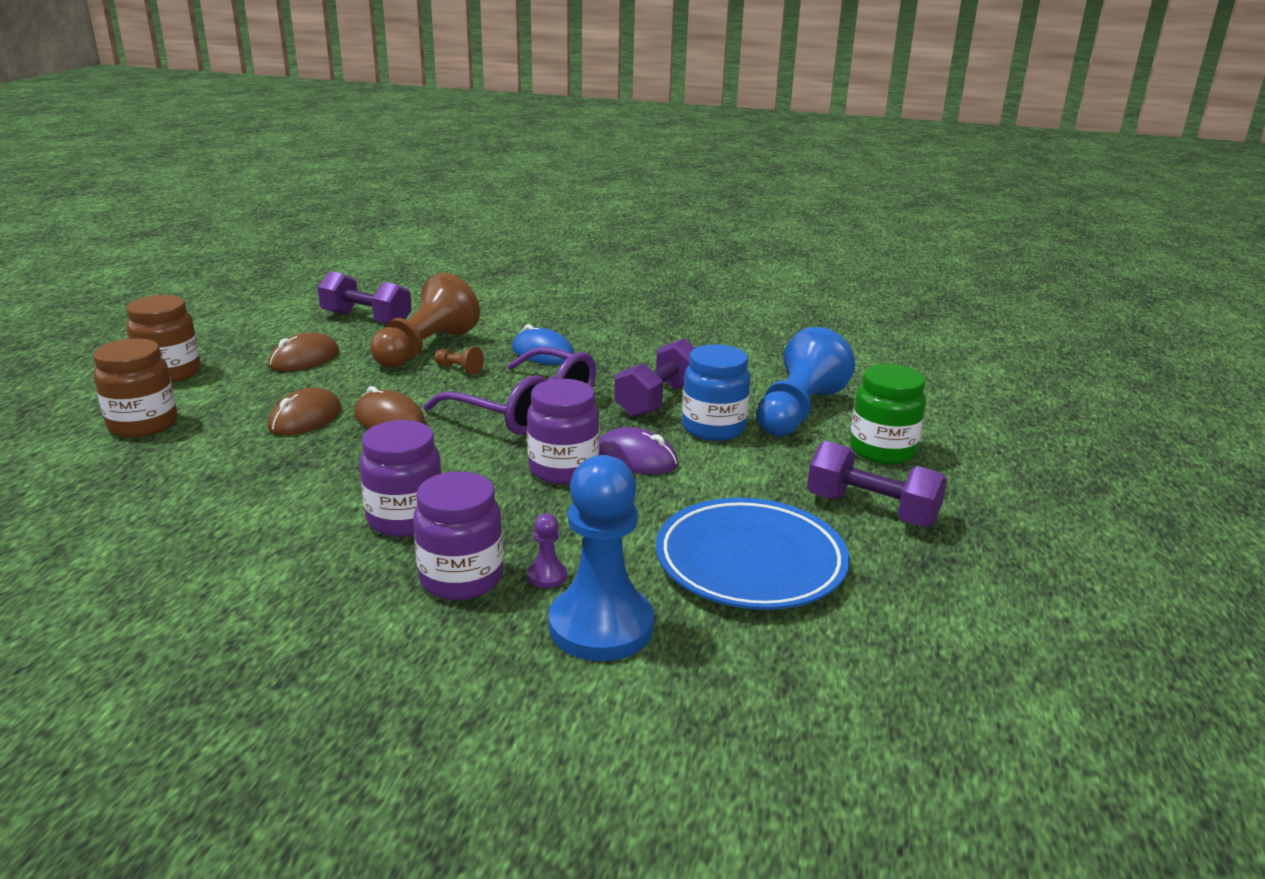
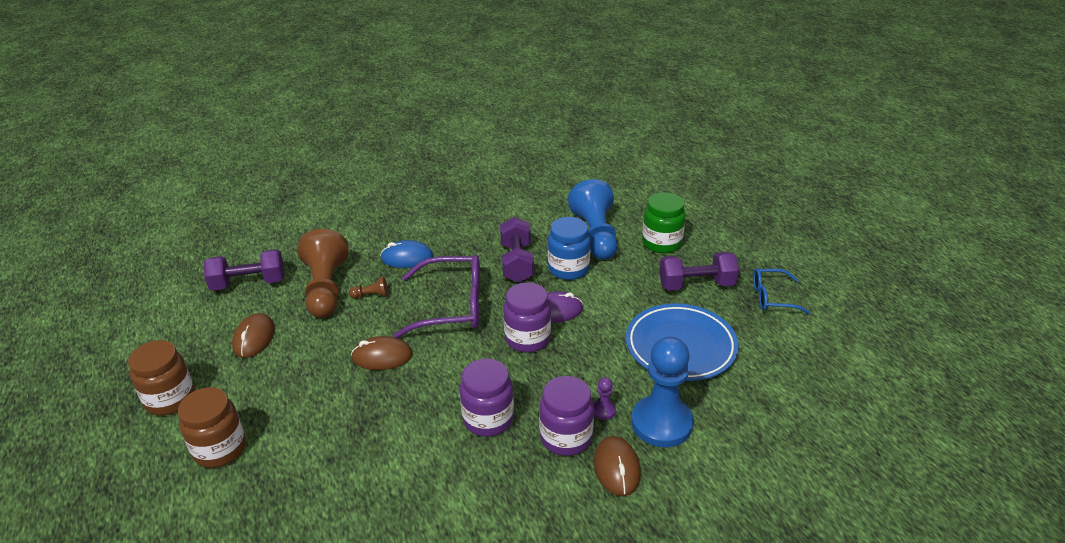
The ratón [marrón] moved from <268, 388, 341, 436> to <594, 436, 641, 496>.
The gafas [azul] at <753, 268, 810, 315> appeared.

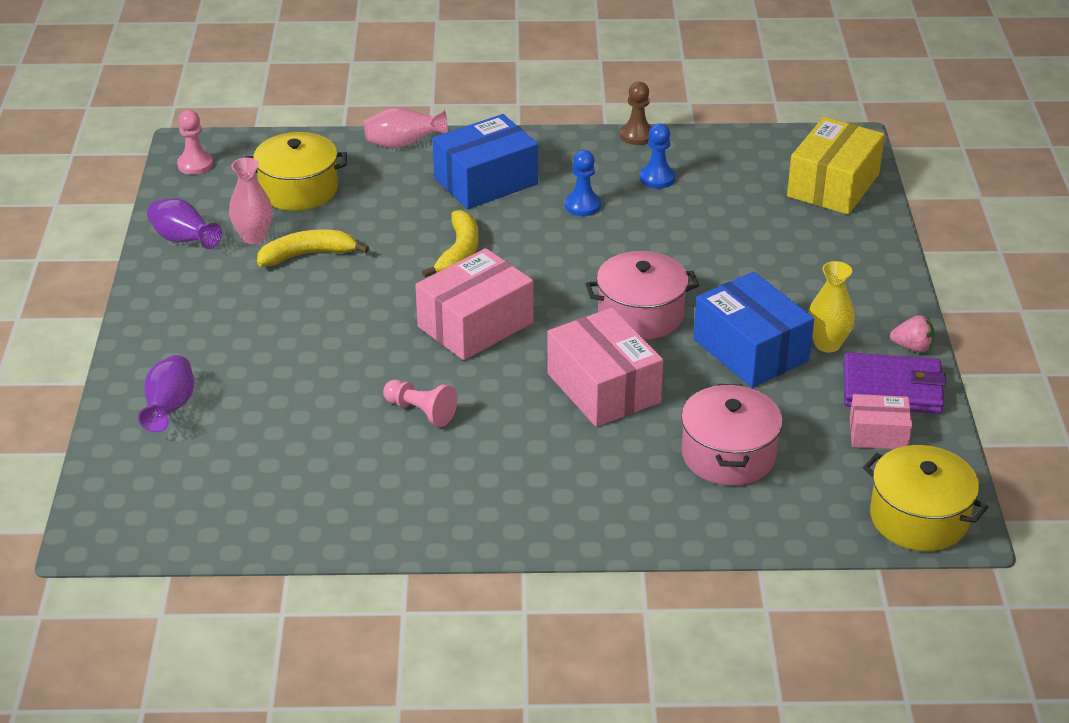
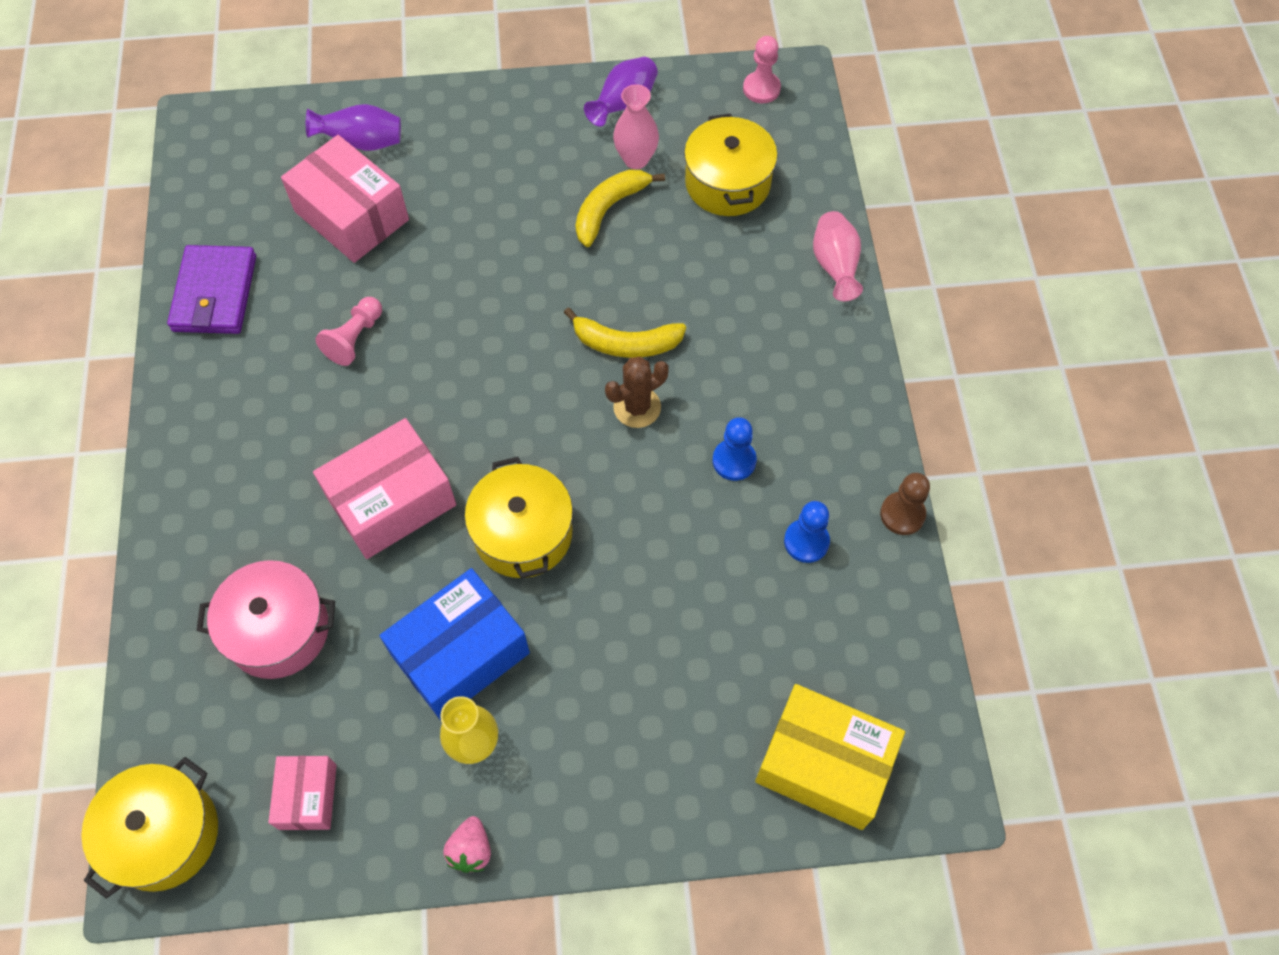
The caja [azul] at <433, 114, 538, 209> disappeared.
The plátano [amarillo] at <257, 229, 369, 266> turned 120 degrees counterclockwise.
The caja [rosa] moved from <415, 248, 533, 360> to <281, 135, 409, 263>.
The olla [rosa] at <586, 251, 699, 340> became the olla [amarillo] at <465, 457, 573, 579>.
The cartera [morado] moved from <844, 352, 946, 414> to <167, 245, 256, 334>.
The cactus [marrón] at <605, 357, 669, 428> appeared.

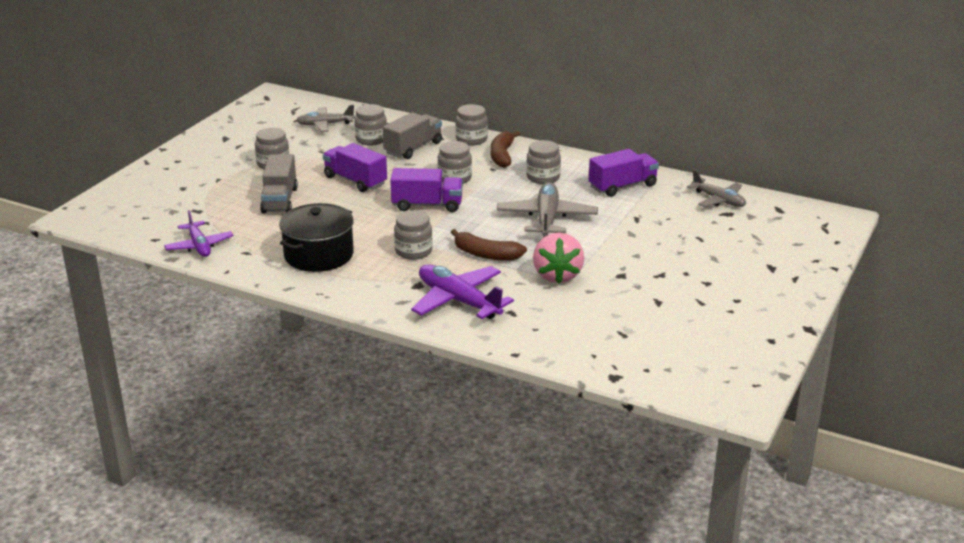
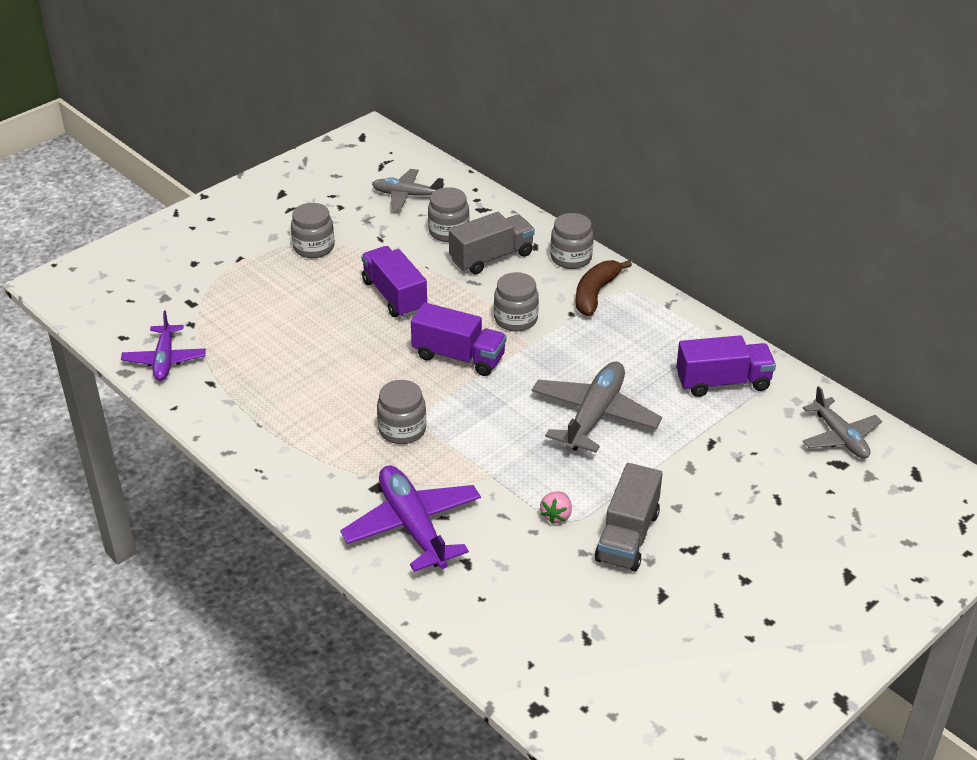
The tarro [gris] at <526, 140, 561, 184> disappeared.
The camión [gris] moved from <260, 154, 298, 214> to <595, 463, 663, 572>.
The olla [negro] at <279, 203, 354, 272> disappeared.
The plátano [marrón] at <451, 229, 527, 261> disappeared.
The fresa [rosa] at <533, 233, 584, 284> changed to 0.48 times the size.

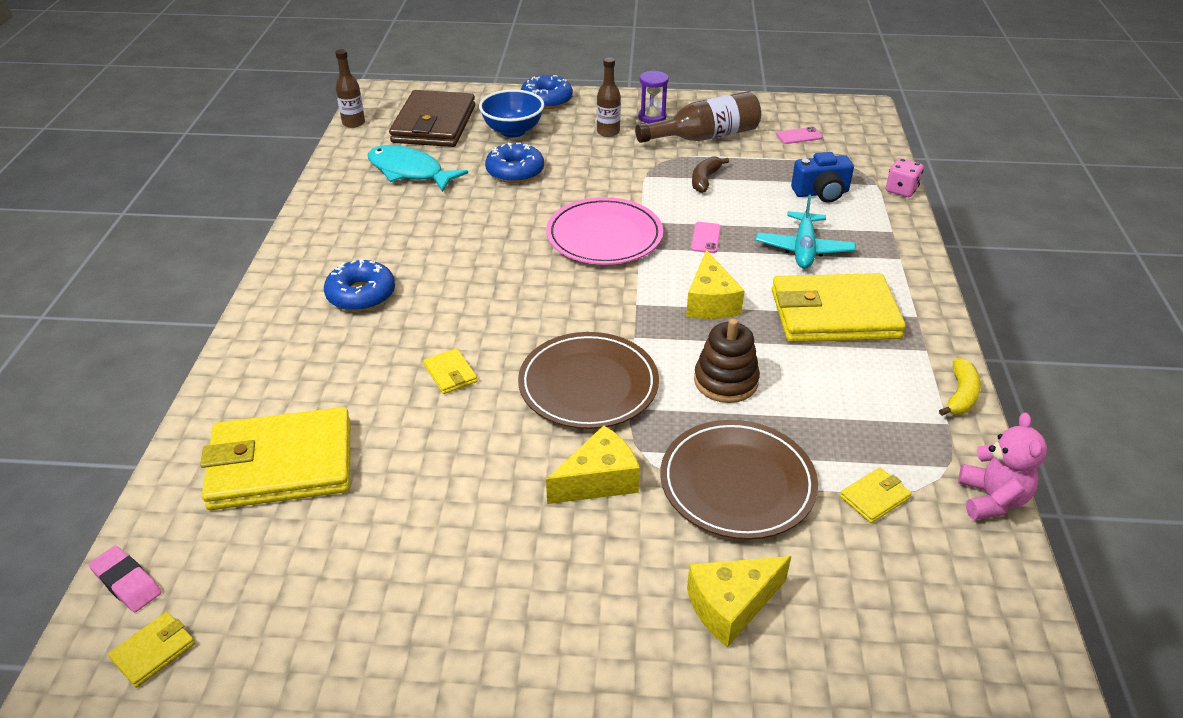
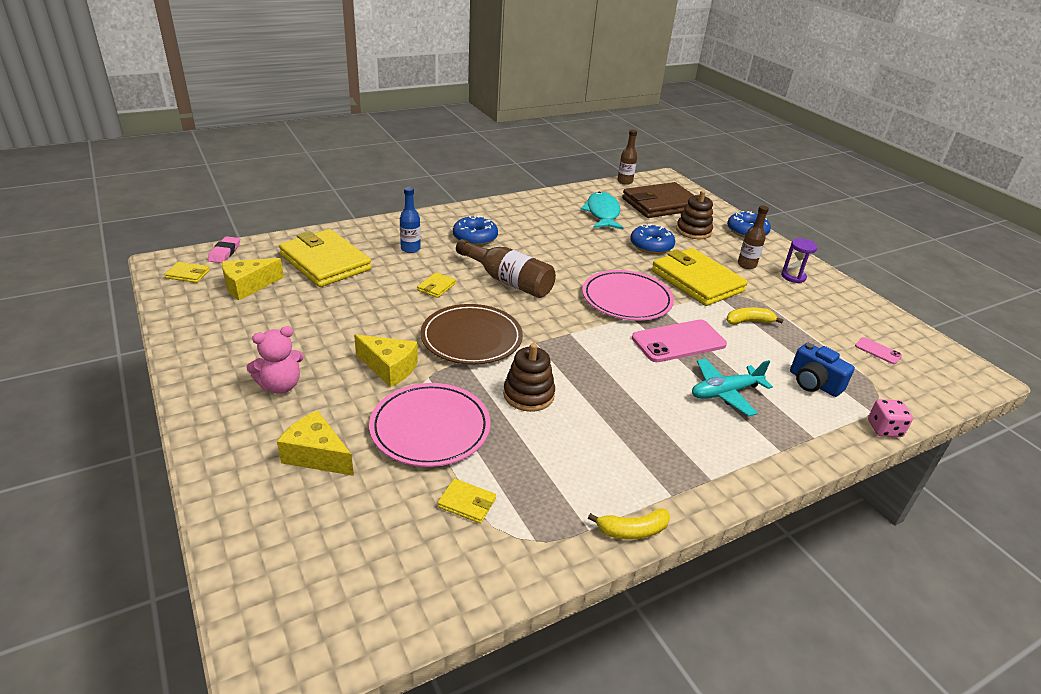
The cuenco [azul] at <479, 89, 544, 138> was replaced by the juguete apilable [marrón] at <676, 190, 713, 239>.
The botella [marrón] moved from <635, 91, 761, 143> to <456, 239, 556, 298>.
The plátano [marrón] at <692, 156, 729, 193> became the plátano [amarillo] at <726, 307, 784, 325>.
The móvil [rosa] at <691, 222, 721, 253> changed to 2.13 times the size.
The queso [amarillo] moved from <686, 250, 745, 319> to <222, 258, 284, 300>.
The cartera [amarillo] moved from <772, 273, 906, 342> to <652, 248, 748, 306>.
The osito [rosa] moved from <958, 413, 1047, 520> to <246, 326, 304, 394>.
The plato [marrón] at <660, 420, 818, 540> became the plato [rosa] at <369, 383, 490, 467>.
The botella [azul] at <400, 187, 421, 253> appeared.

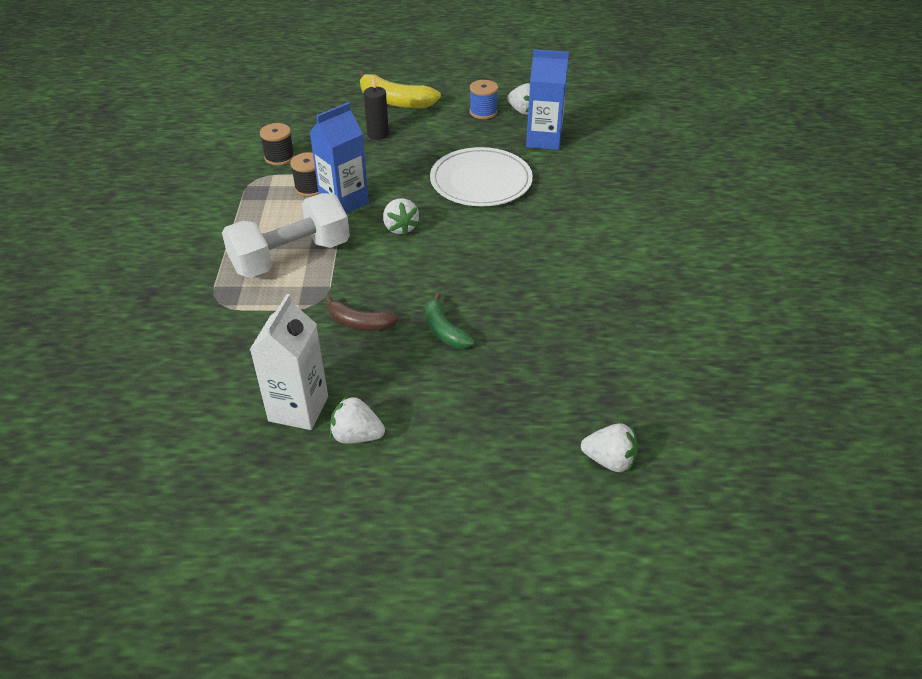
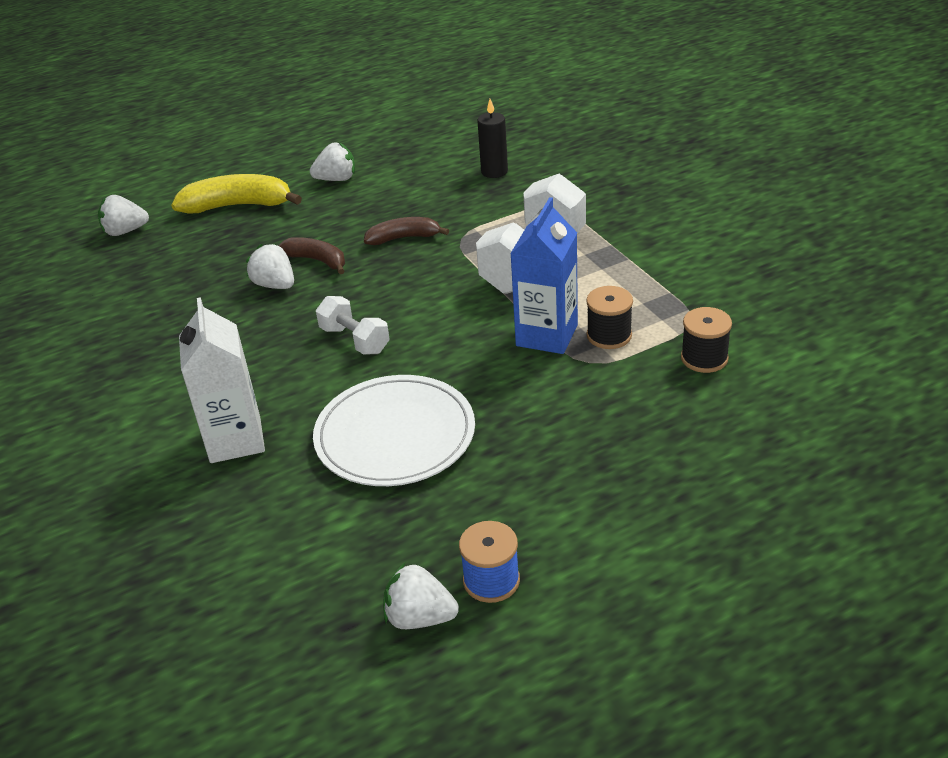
The cartón de leche [azul] at <526, 49, 569, 150> disappeared.
The plátano [amarillo] moved from <358, 71, 441, 109> to <171, 174, 302, 214>.
The vela [negro] moved from <364, 75, 389, 140> to <477, 99, 508, 178>.
The fresa [blanco] moved from <383, 198, 419, 236> to <246, 244, 294, 289>.
The plátano [verde] at <425, 293, 475, 349> became the plátano [marrón] at <279, 237, 345, 274>.
The cartón de leche [blanco] moved from <250, 294, 328, 430> to <179, 297, 265, 463>.
The mancuerna [blanco] at <316, 296, 390, 355> appeared.

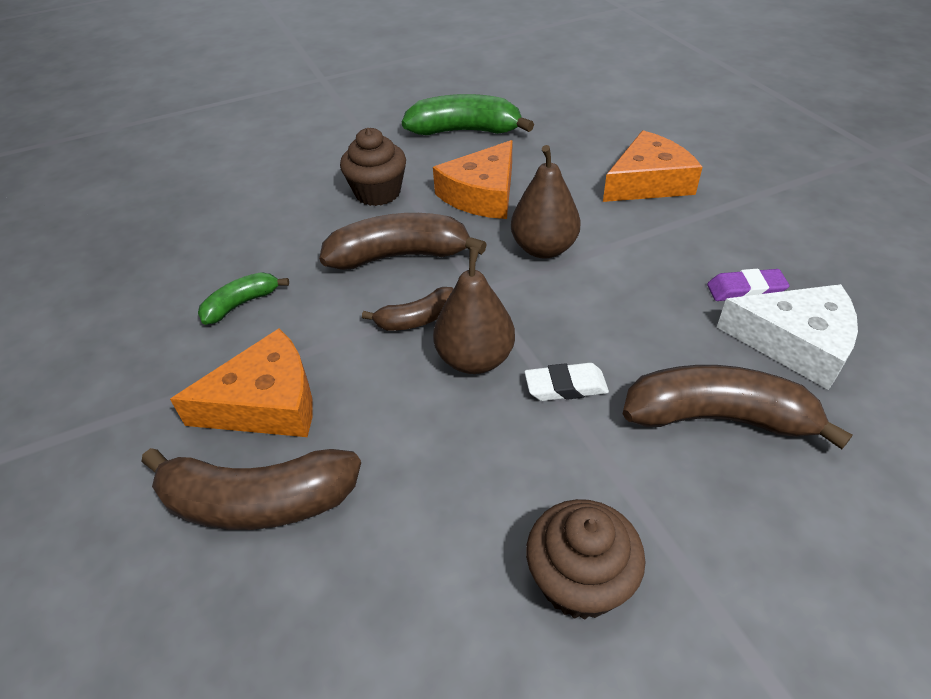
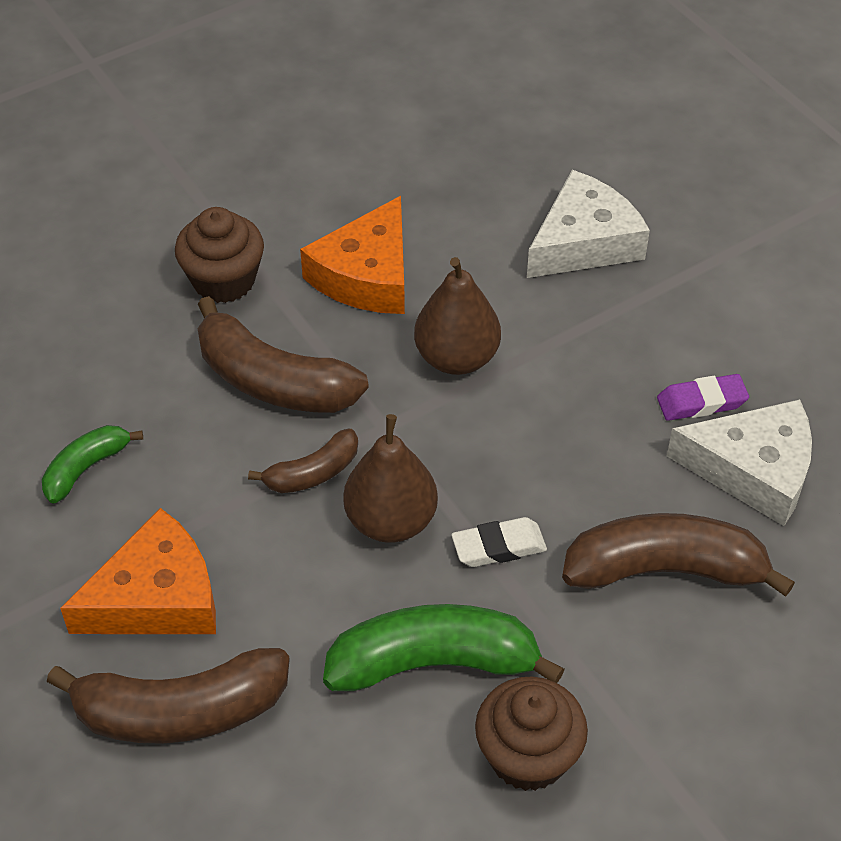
The plátano [verde] moved from <402, 94, 534, 135> to <323, 604, 565, 691>.
The queso [naranja] at <603, 130, 703, 202> became the queso [blanco] at <527, 170, 650, 278>.
The plátano [marrón] at <319, 213, 487, 270> turned 135 degrees counterclockwise.

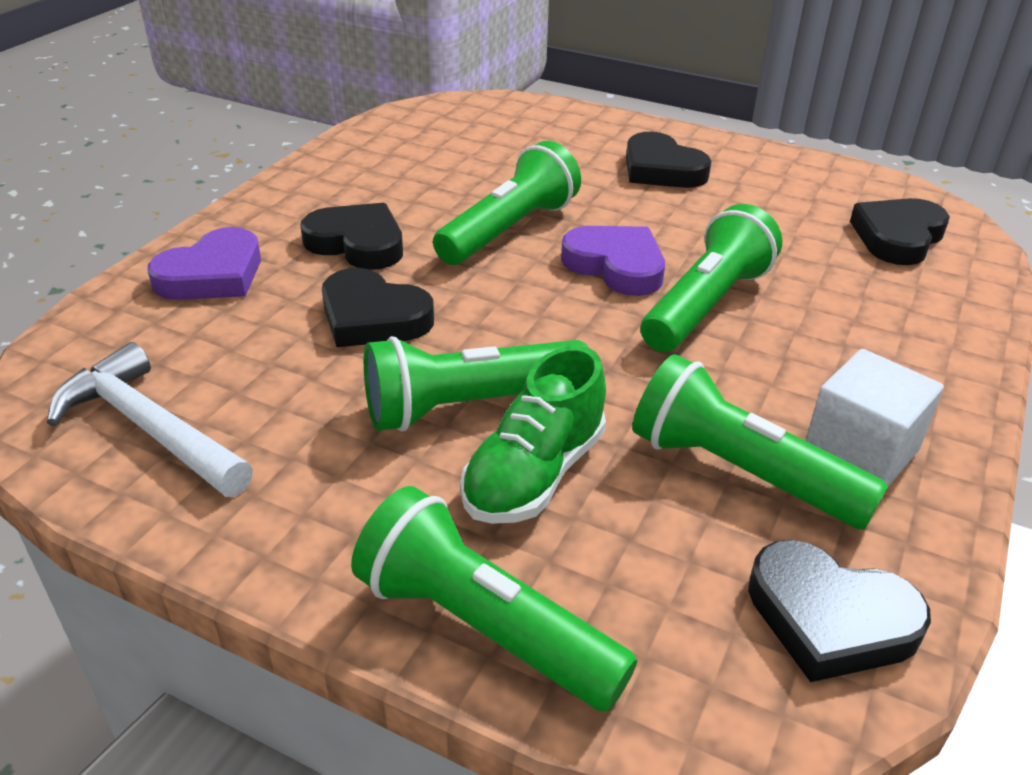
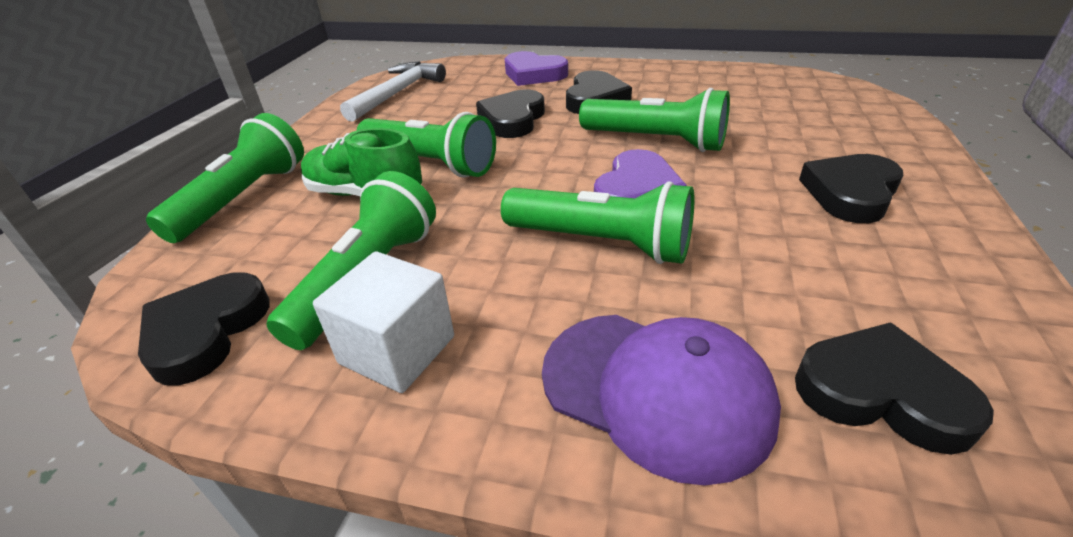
The lámpara de mano [verde] at <364, 336, 589, 432> turned 150 degrees clockwise.
The gorra [morado] at <542, 315, 781, 486> appeared.

